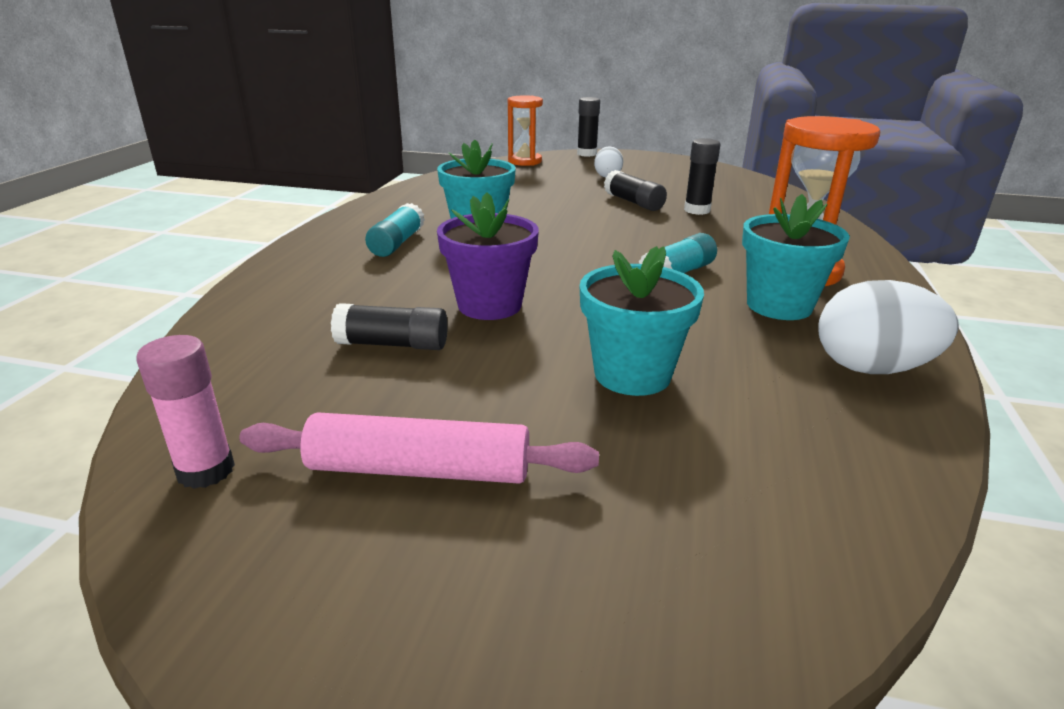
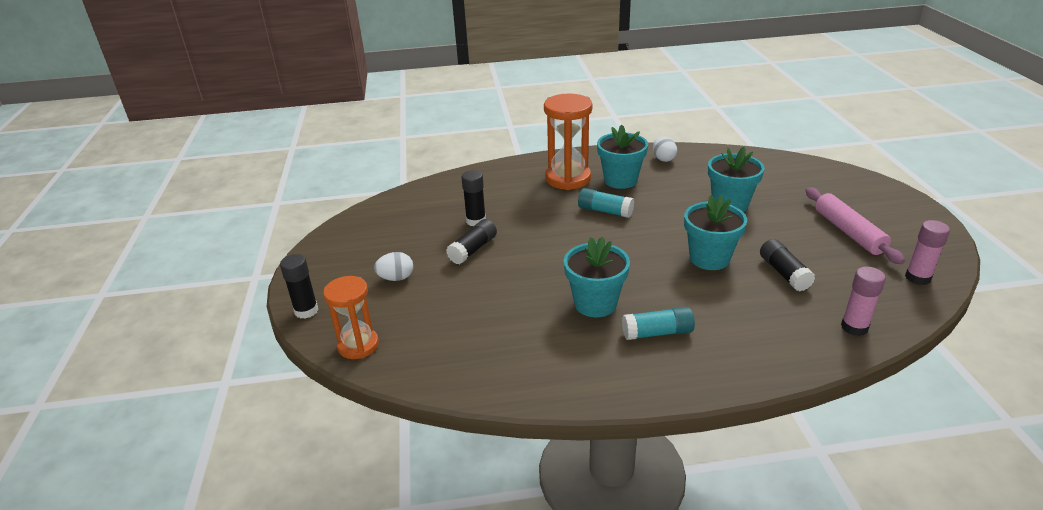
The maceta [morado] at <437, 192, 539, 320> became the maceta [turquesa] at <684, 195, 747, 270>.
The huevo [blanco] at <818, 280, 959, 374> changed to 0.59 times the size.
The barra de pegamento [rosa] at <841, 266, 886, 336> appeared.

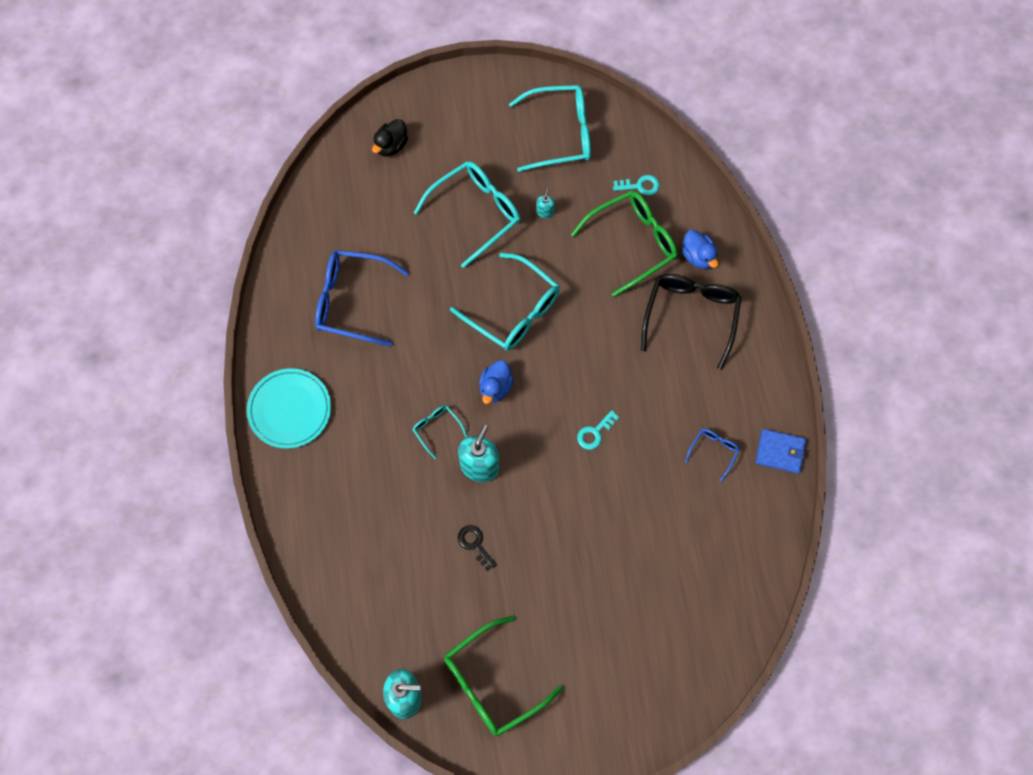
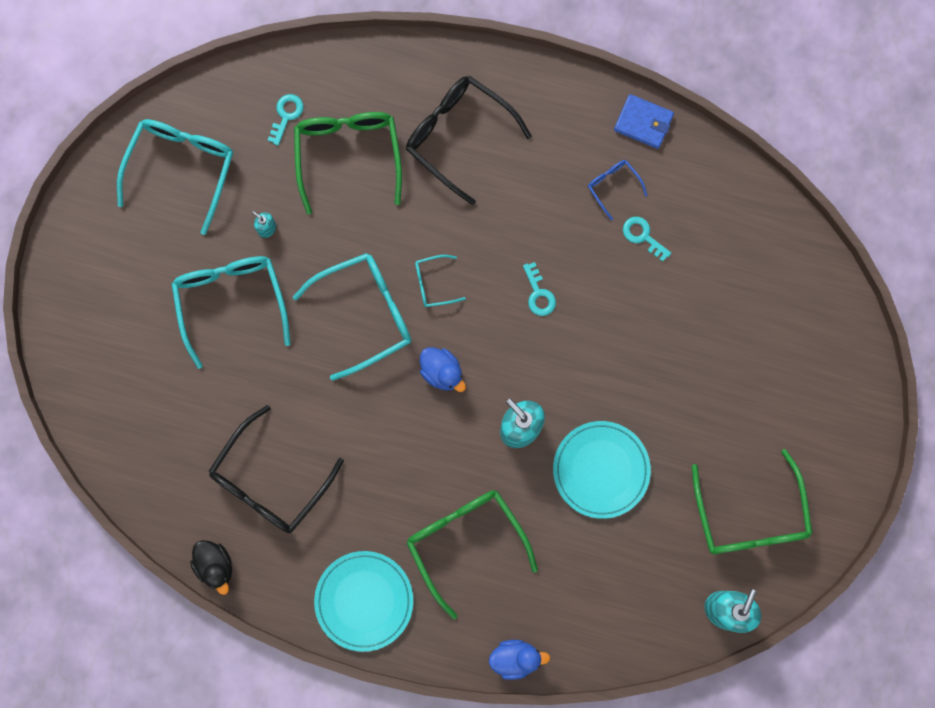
The pato [negro] moved from <372, 119, 408, 156> to <190, 540, 232, 595>.
The pato [azul] moved from <682, 230, 718, 269> to <489, 640, 550, 680>.
The gafas [azul] at <315, 250, 409, 346> became the gafas [negro] at <208, 405, 344, 533>.
The gafas [turquesa] moved from <413, 405, 467, 459> to <415, 255, 466, 307>.
The cartera [azul] at <756, 429, 806, 474> turned 75 degrees clockwise.
The llave [negro] at <458, 525, 497, 571> was replaced by the plato [turquesa] at <553, 421, 651, 519>.
The llave [turquesa] at <623, 217, 671, 262> appeared.
The gafas [verde] at <407, 490, 538, 619> appeared.

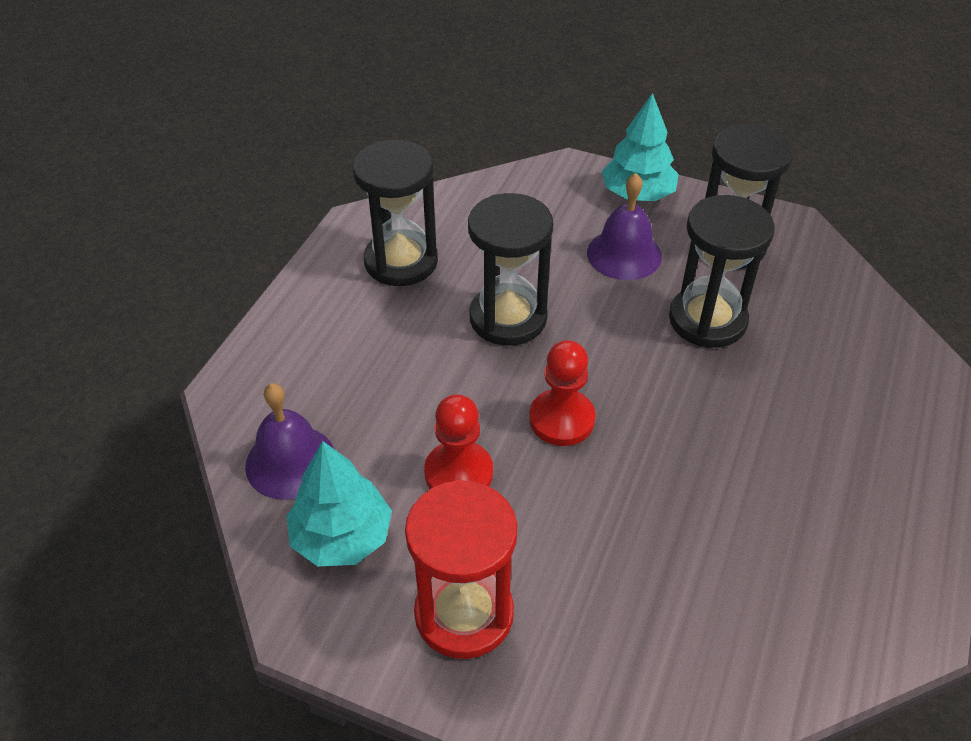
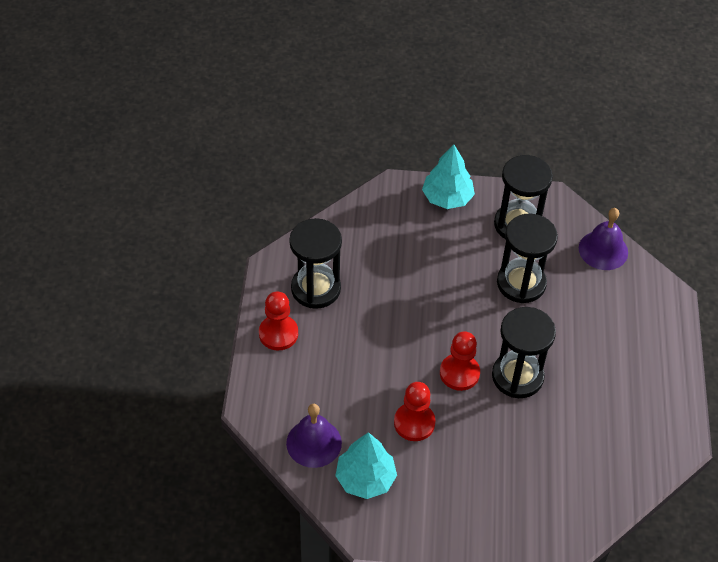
The campana [morado] moved from <587, 173, 662, 280> to <579, 208, 628, 270>.
The reloj de arena [negro] moved from <468, 193, 553, 346> to <492, 307, 556, 398>.
The reloj de arena [rojo] at <405, 480, 517, 659> disappeared.
The peón [rojo] at <259, 291, 298, 351> appeared.

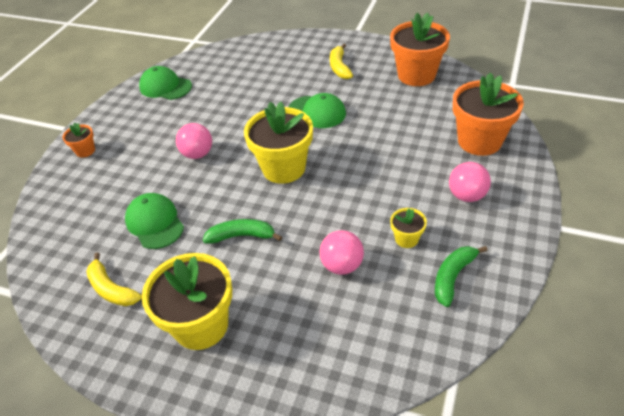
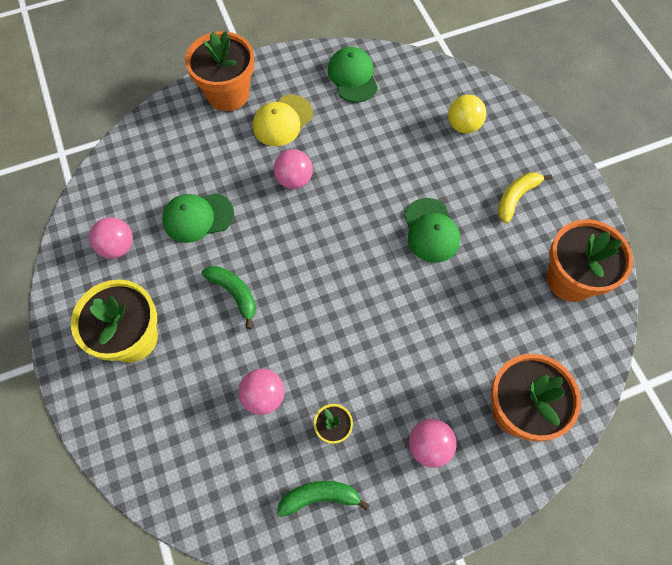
The maceta [amarillo] at <244, 102, 313, 184> disappeared.
The maceta [naranja] at <62, 123, 95, 158> changed to 2.14 times the size.
The gorra [verde] at <125, 193, 184, 249> turned 120 degrees counterclockwise.
The plátano [amarillo] at <86, 252, 142, 306> was replaced by the pelota [rosa] at <89, 217, 133, 259>.
The gorra [amarillo] at <253, 95, 313, 146> appeared.
The pelota [amarillo] at <448, 95, 486, 133> appeared.

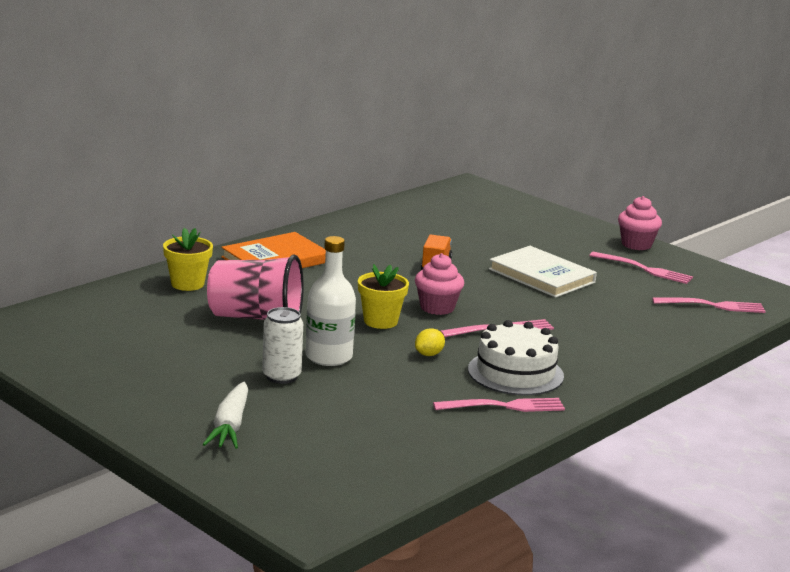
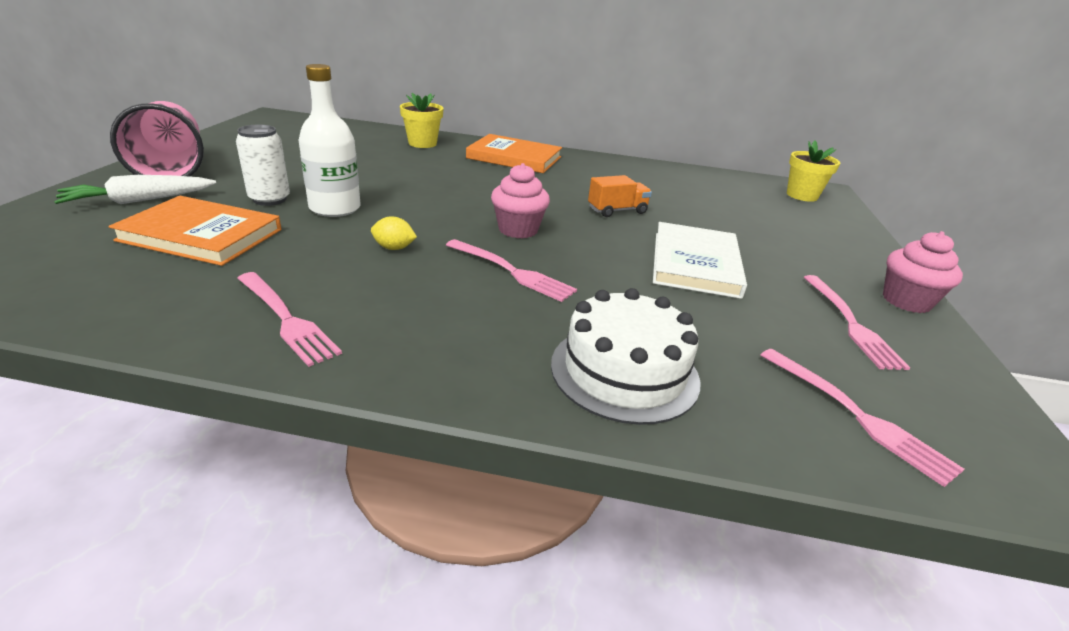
The vaso [rosa] moved from <207, 254, 304, 320> to <110, 101, 204, 177>.
The maceta [amarillo] moved from <358, 264, 409, 329> to <787, 140, 840, 202>.
The tarta [blanco] moved from <468, 320, 564, 395> to <551, 288, 700, 425>.
The libro [naranja] at <108, 196, 282, 266> appeared.

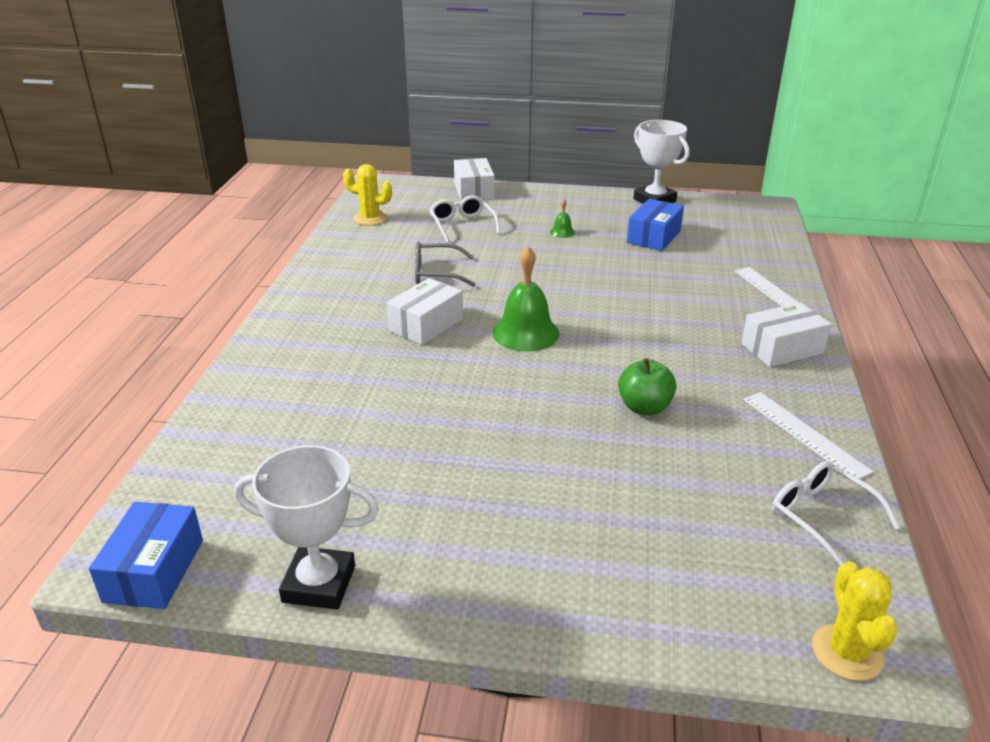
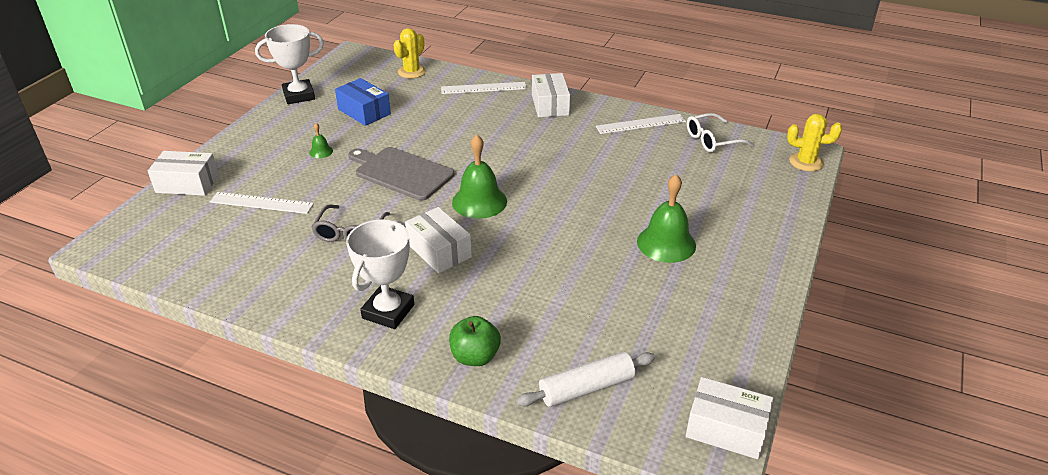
The cactus [amarillo] moved from <343, 164, 392, 226> to <393, 28, 426, 78>.
The gafas [blanco] at <429, 195, 501, 243> was replaced by the regla [blanco] at <210, 192, 314, 214>.
The manzana [verde] moved from <618, 358, 676, 415> to <449, 316, 501, 366>.
The trofeo [blanco] moved from <234, 445, 379, 610> to <346, 219, 414, 329>.
The caja [azul] at <89, 502, 203, 609> became the caja [blanco] at <686, 377, 773, 459>.
The tabla de cortar [gris] at <348, 147, 454, 201> appeared.
The campana [verde] at <637, 174, 696, 263> appeared.
The rodillo [blanco] at <516, 352, 655, 407> appeared.

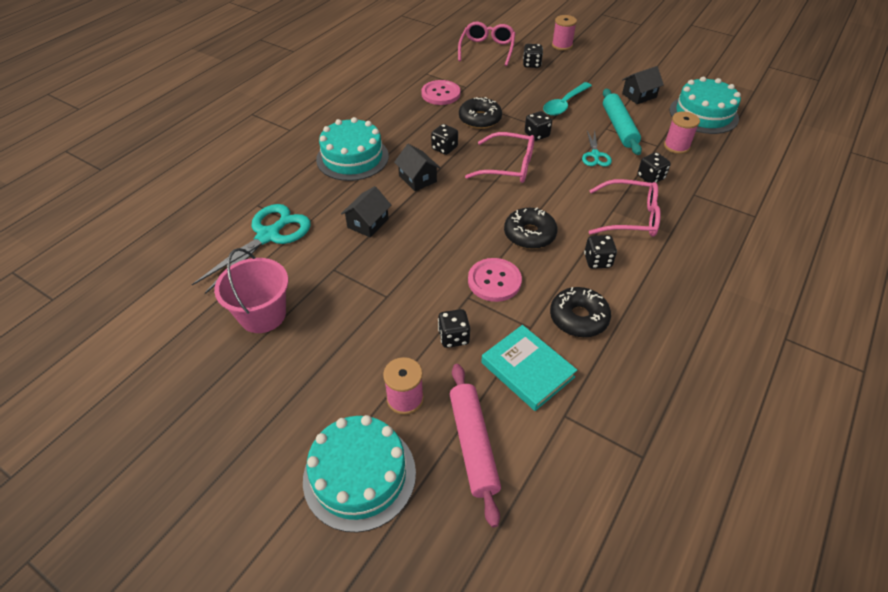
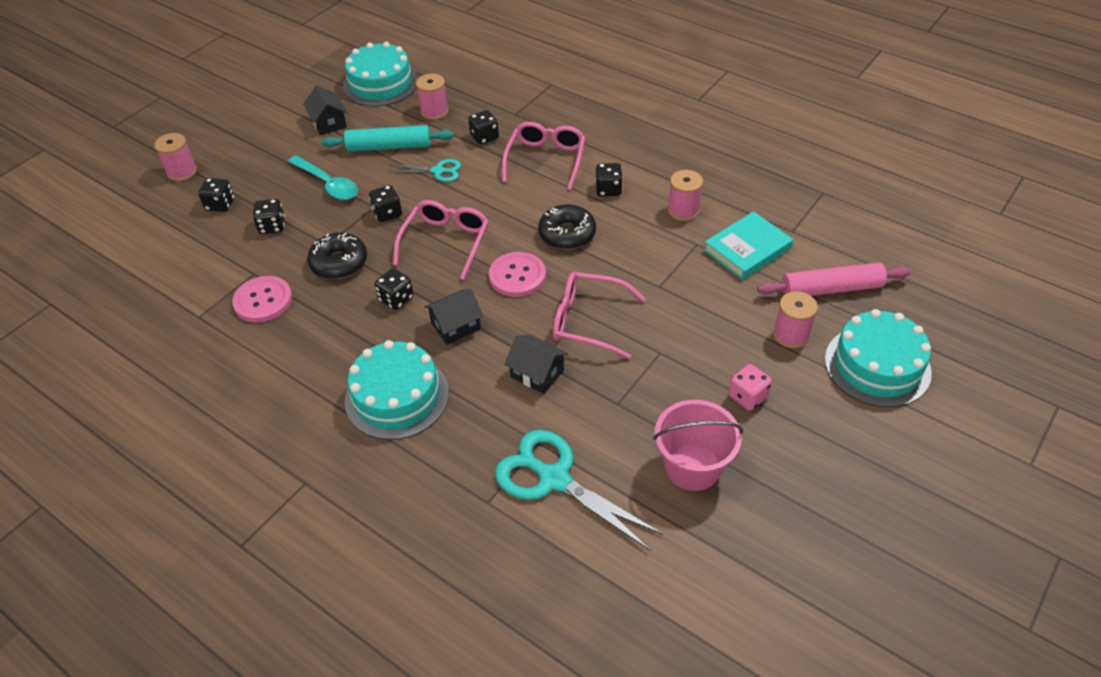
The gafas [rosa] moved from <458, 22, 515, 66> to <553, 272, 646, 359>.
The botón [rosa] moved from <468, 258, 522, 302> to <489, 252, 546, 297>.
The rosquilla [negro] at <550, 287, 611, 337> was replaced by the carrete [rosa] at <668, 170, 703, 221>.
The dado [negro] moved from <438, 309, 470, 348> to <252, 199, 285, 234>.
The dado [rosa] at <729, 364, 772, 411> appeared.

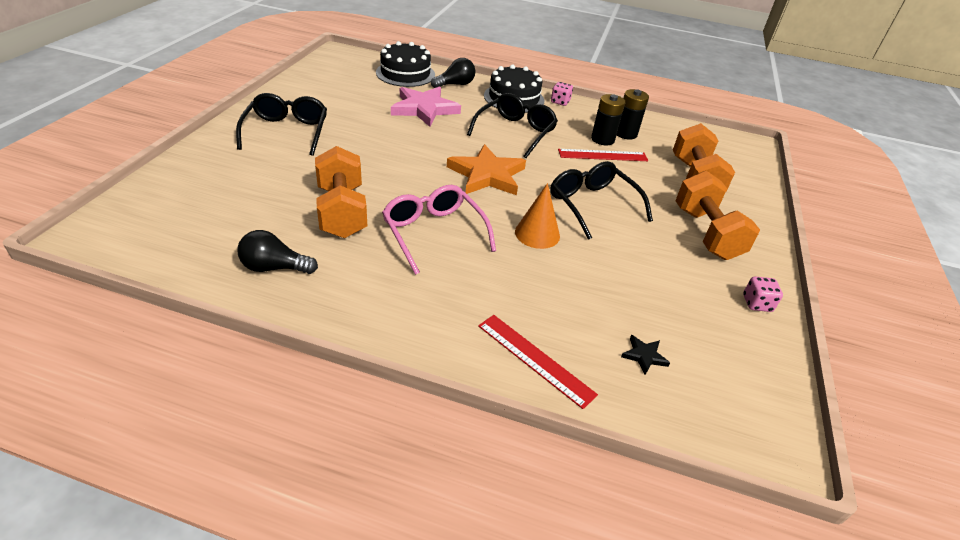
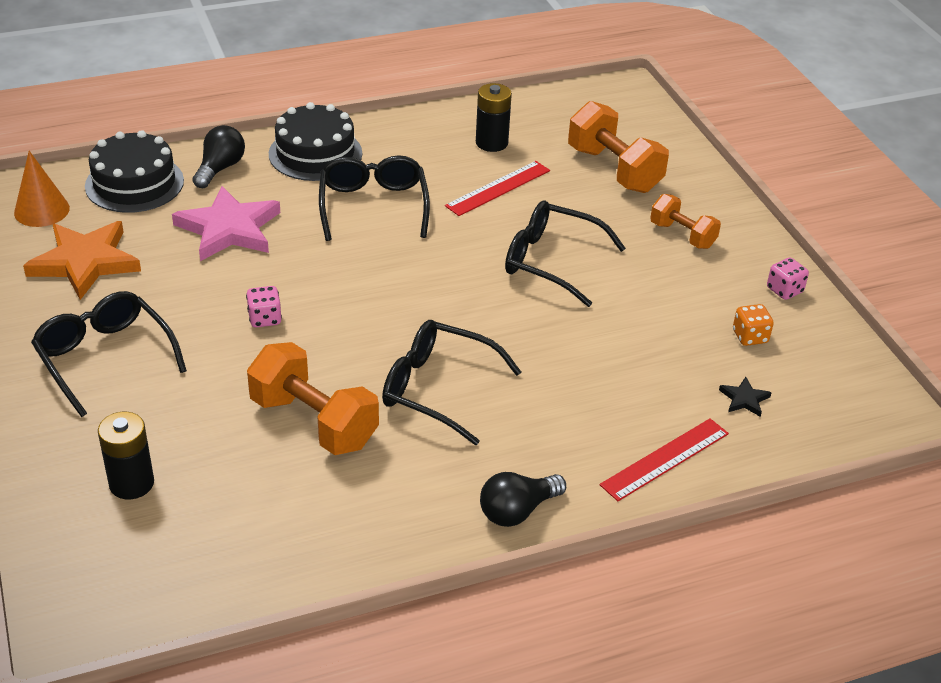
The dado [rosa] moved from <551, 82, 573, 106> to <246, 286, 282, 328>.
The pila [negro] moved from <591, 94, 625, 145> to <98, 412, 154, 499>.
The estrella [naranja] moved from <447, 144, 526, 195> to <23, 221, 141, 300>.
The mancuerna [naranja] at <675, 171, 760, 260> changed to 0.60 times the size.
The cono [naranja] moved from <515, 183, 560, 249> to <14, 151, 70, 227>.
The gafas [rosa] at <382, 185, 496, 275> became the gafas [negro] at <382, 320, 521, 445>.
The bombilla [negro] moved from <237, 230, 318, 274> to <480, 472, 566, 527>.
The regla [rojo] at <478, 315, 598, 409> turned 45 degrees counterclockwise.
The dado [naranja] at <733, 304, 774, 346> appeared.

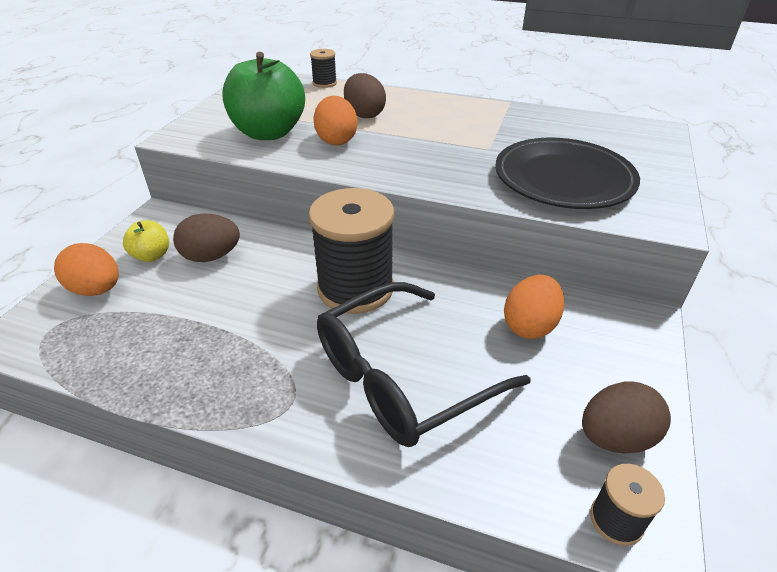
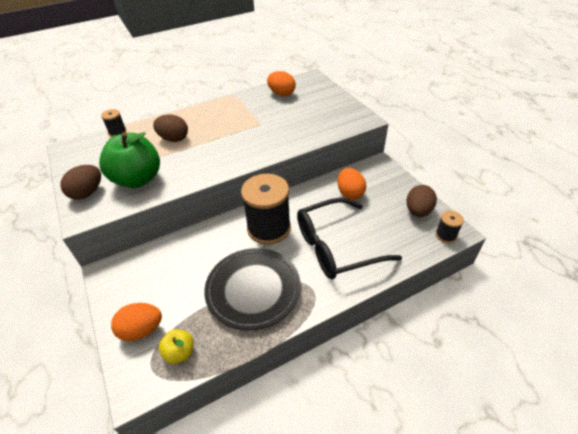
The huevo [naranja] moved from <313, 96, 358, 145> to <267, 71, 296, 96>.
The plato [negro] moved from <495, 138, 640, 209> to <204, 248, 301, 330>.
The huevo [marrón] moved from <173, 214, 240, 262> to <60, 165, 101, 200>.
The manzana [amarillo] moved from <123, 220, 169, 262> to <159, 329, 193, 364>.
The gafas [negro] at <317, 282, 531, 447> turned 60 degrees clockwise.

